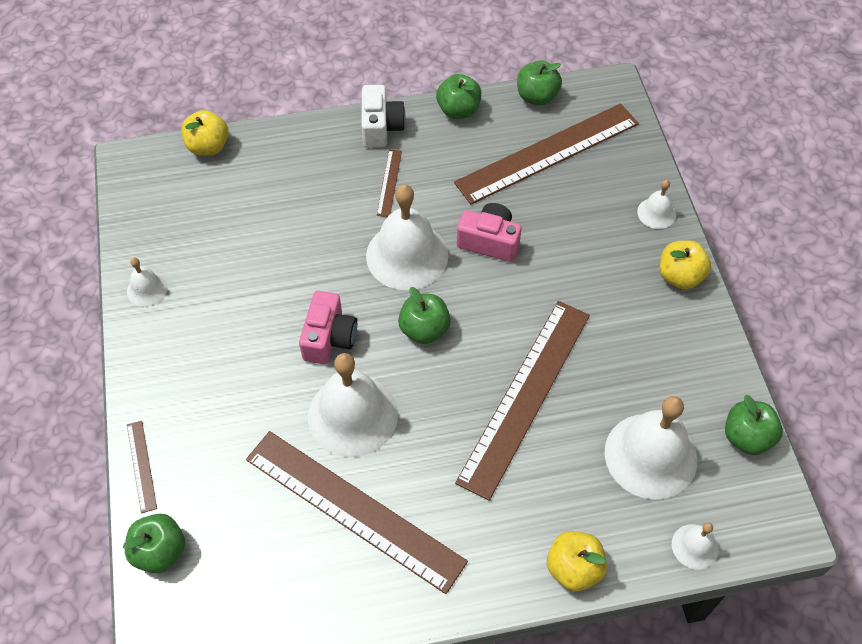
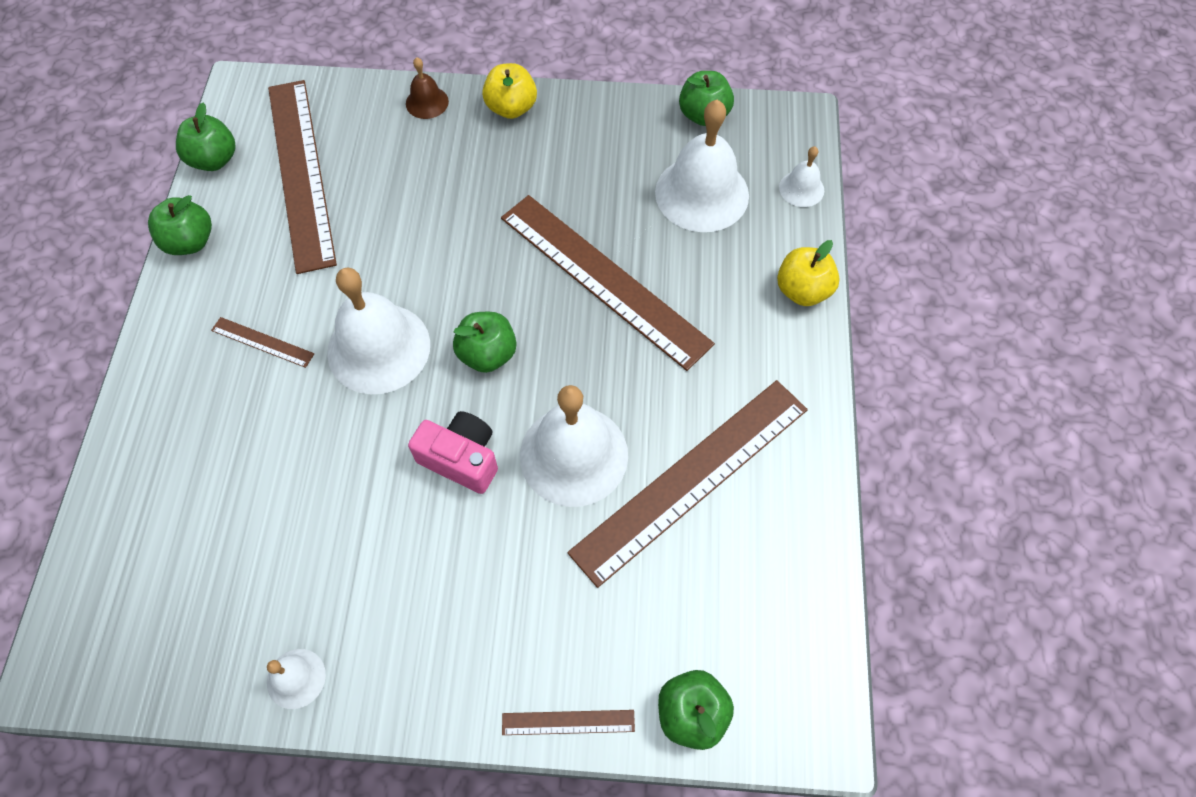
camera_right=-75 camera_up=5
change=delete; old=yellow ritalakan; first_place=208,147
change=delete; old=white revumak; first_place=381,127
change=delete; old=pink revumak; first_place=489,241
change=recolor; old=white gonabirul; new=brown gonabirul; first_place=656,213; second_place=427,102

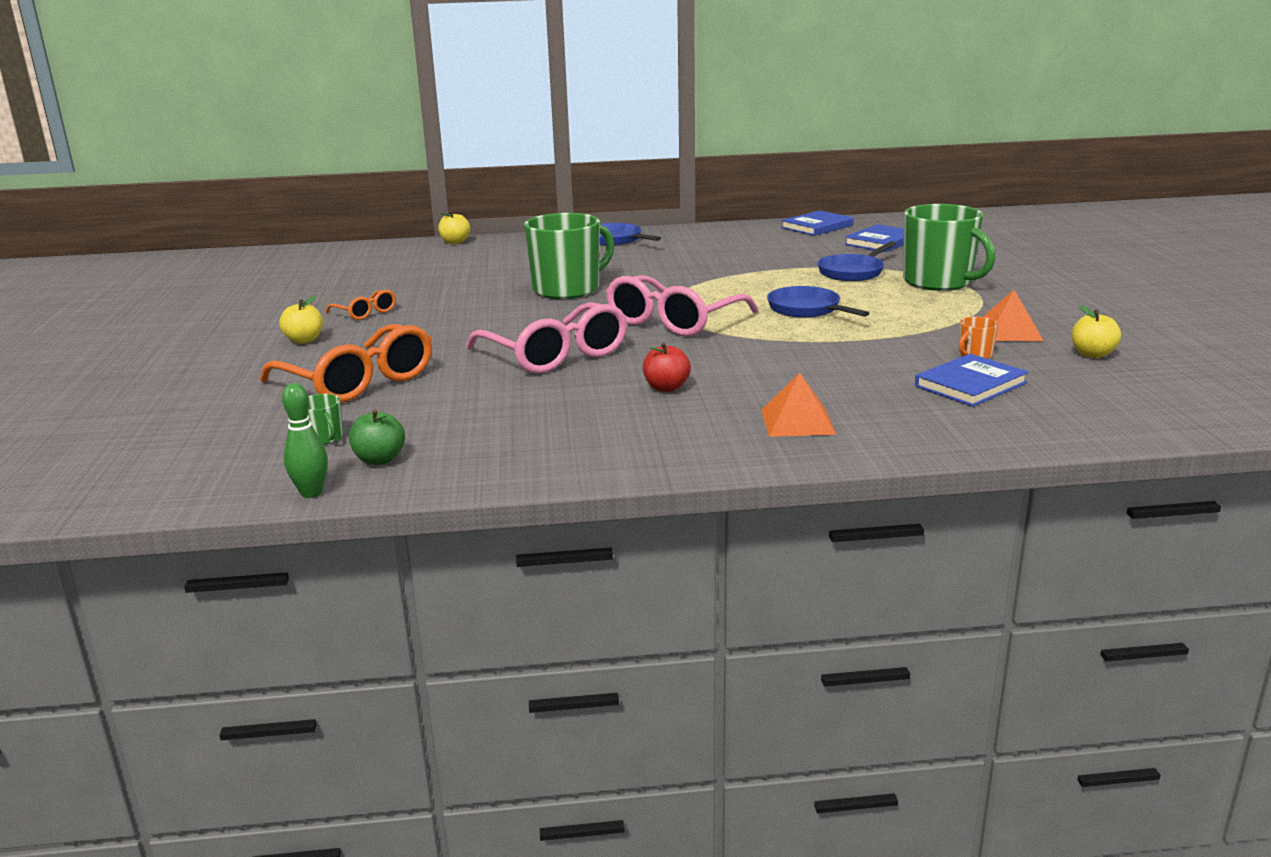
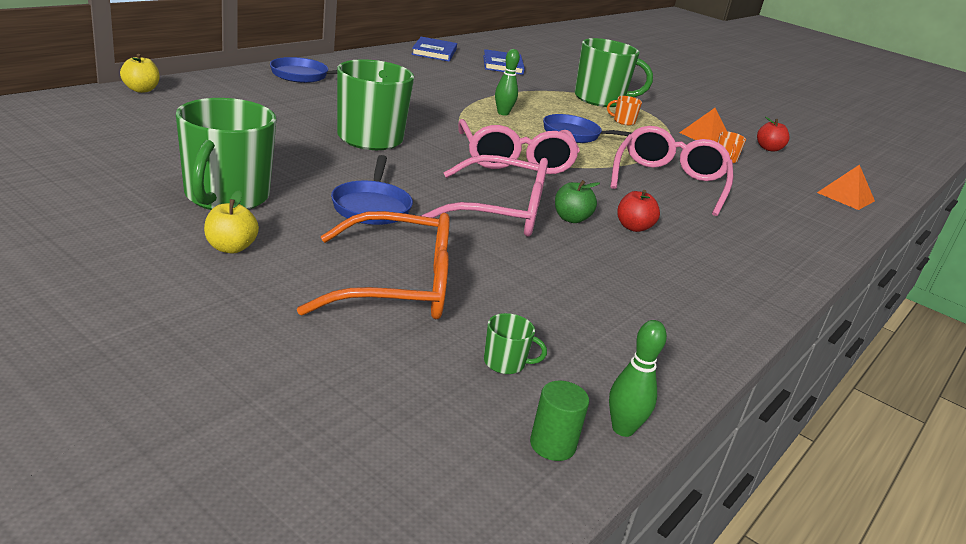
camera_right=-50 camera_up=5
change=replace; old=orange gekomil; new=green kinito; first_place=365,313; second_place=226,197
change=move; old=green ritalakan; first_place=379,459; second_place=571,219
change=move; old=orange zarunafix; first_place=798,421; second_place=846,196
change=move; old=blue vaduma; first_place=853,272; second_place=371,206
change=delete; old=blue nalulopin; first_place=970,384
change=recolor; old=yellow ritalakan; new=red ritalakan; first_place=1092,354; second_place=768,149
change=insert; new=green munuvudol; second_place=503,113
change=insert; new=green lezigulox; second_place=552,445
change=insert; new=orange kinito; second_place=623,121
change=insert; new=pink gekomil; second_place=669,182

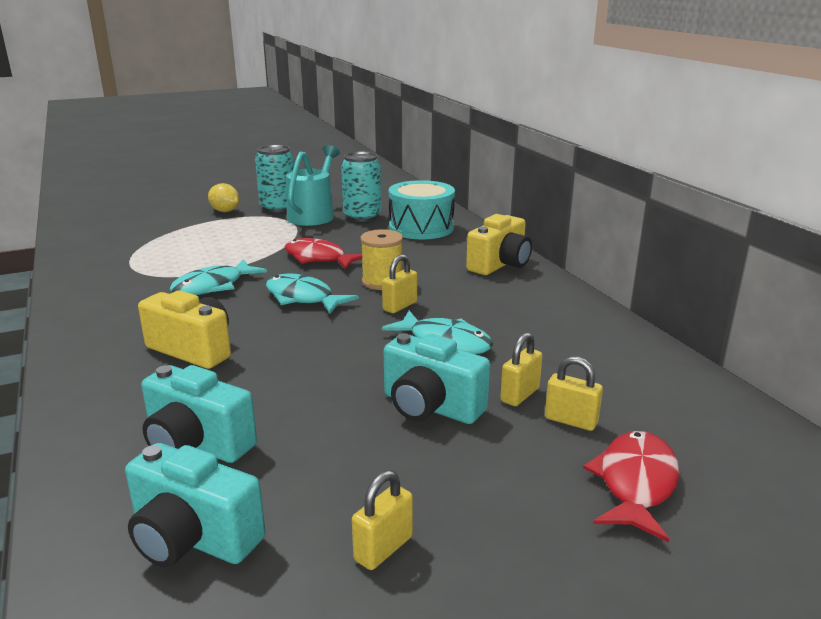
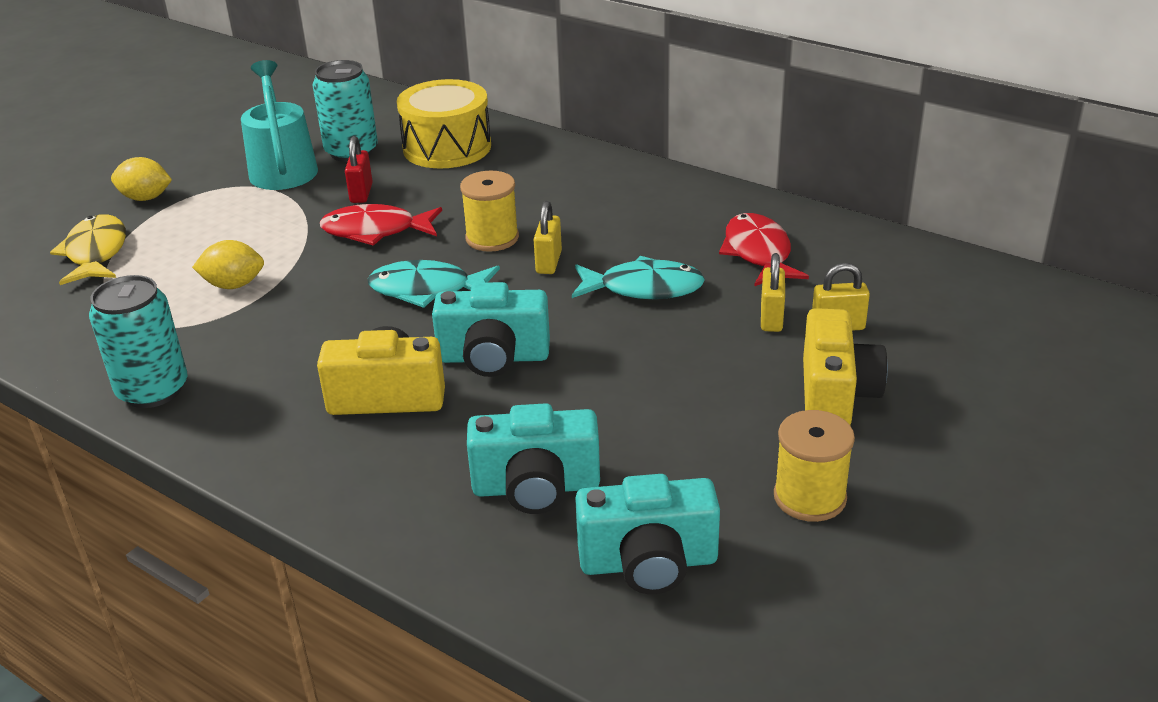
camera_right=-30 camera_up=10
change=delete; old=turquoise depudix; first_place=213,286
change=move; old=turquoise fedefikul; first_place=278,208; second_place=153,390
change=replace; old=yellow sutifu; new=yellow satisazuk; first_place=383,548; second_place=809,497
change=move; old=turquoise revumak; first_place=430,407; second_place=493,358
change=recolor; old=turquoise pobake; new=yellow pobake; first_place=421,228; second_place=447,147
change=move; old=yellow revumak; first_place=500,264; second_place=835,395
change=move; old=red depudix; first_place=635,484; second_place=758,253
change=insert; new=yellow depudix; second_place=96,253
change=insert; new=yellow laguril; second_place=234,285
change=insert; new=red sutifu; second_place=361,193

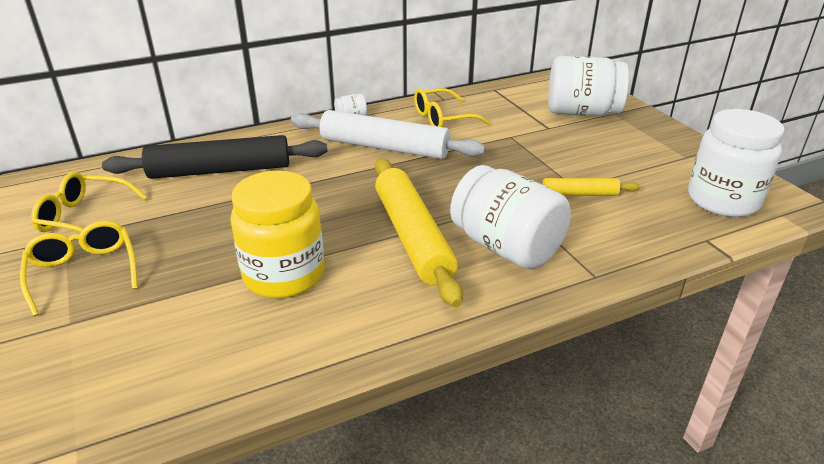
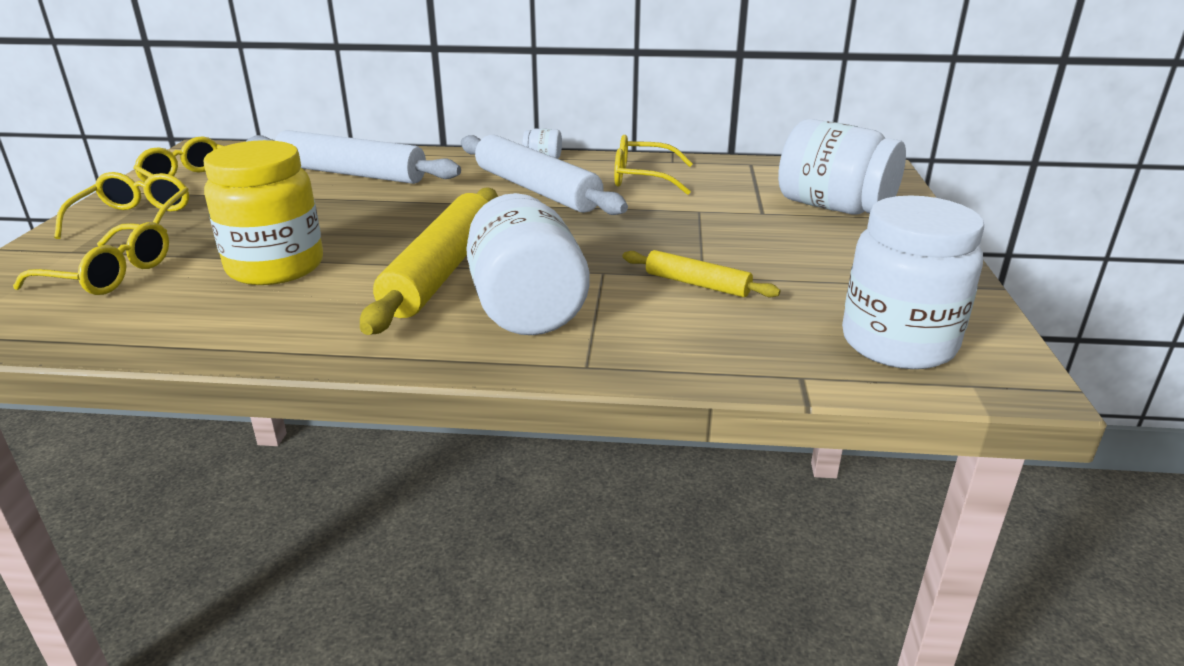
camera_right=30 camera_up=-5
change=recolor; old=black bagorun; new=white bagorun; first_place=220,170; second_place=352,173
change=insert; new=yellow gekomil; second_place=110,275

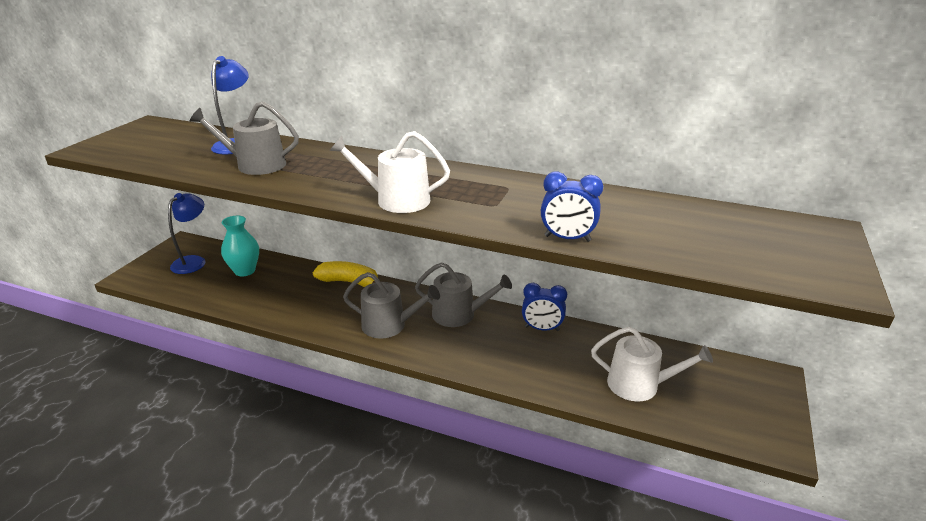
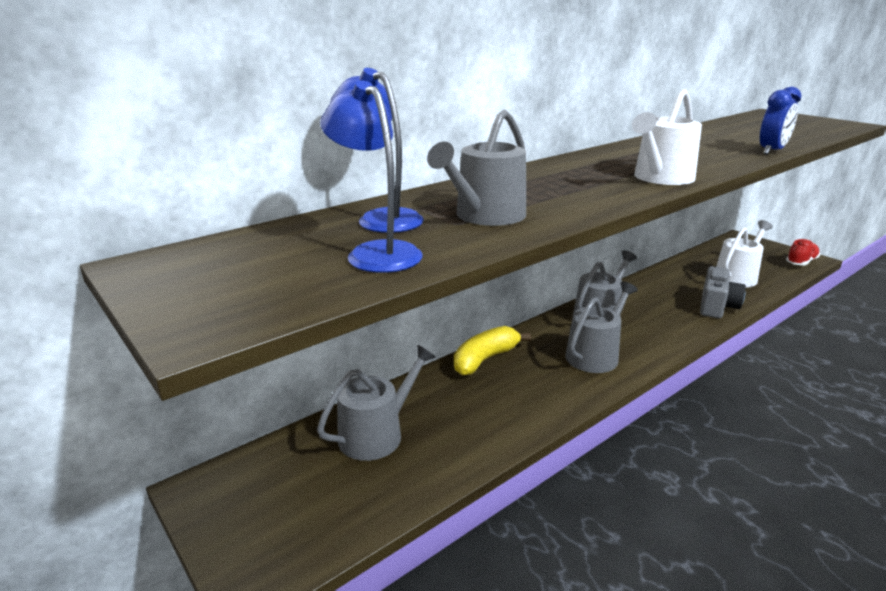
camera_right=-60 camera_up=-5
change=move; old=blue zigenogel; first_place=193,261; second_place=376,252
change=replace; old=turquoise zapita; new=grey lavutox; first_place=245,271; second_place=377,434
change=delete; old=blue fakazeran; first_place=542,328
change=insert; new=grey revumak; second_place=716,306
change=insert; new=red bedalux; second_place=801,262

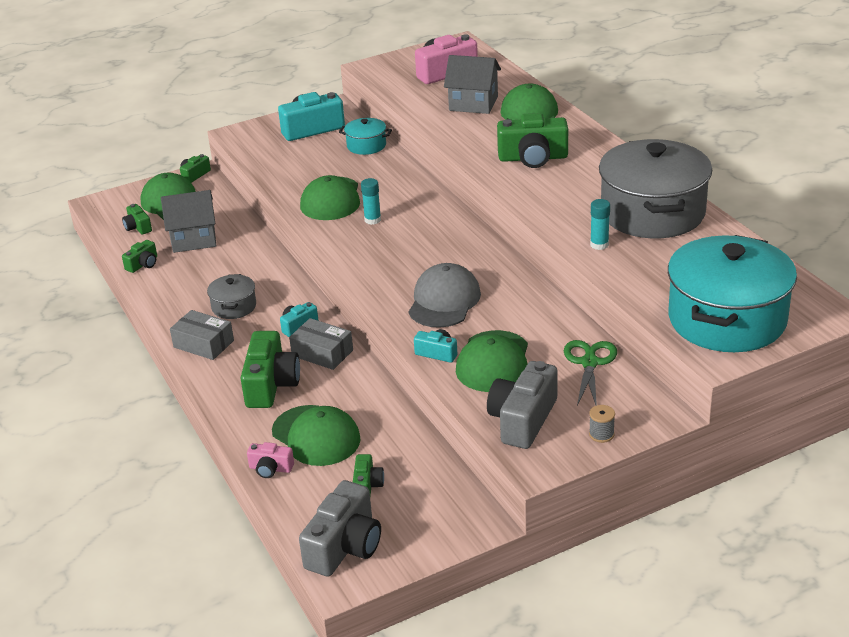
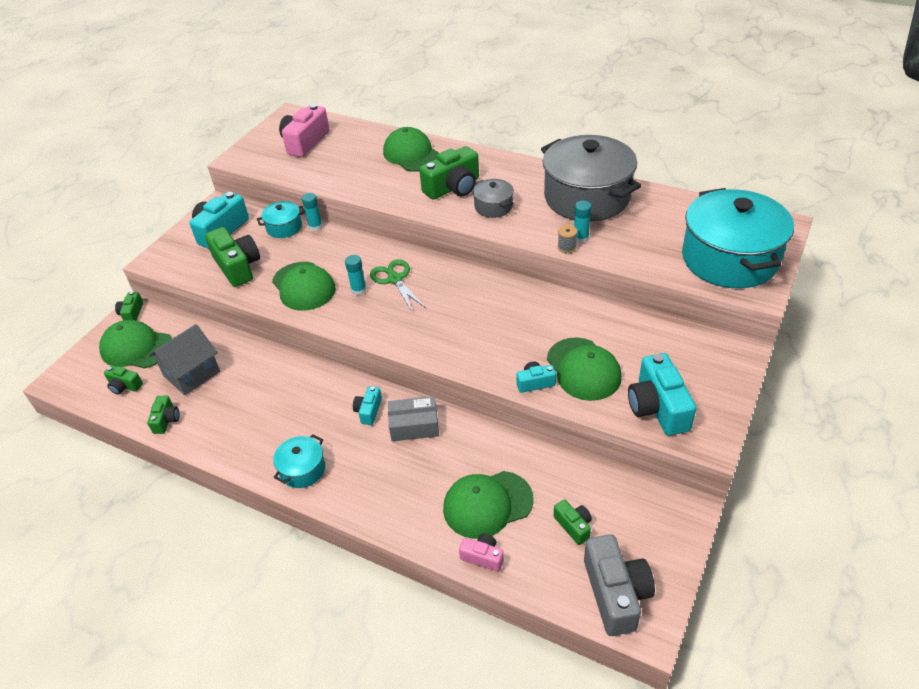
camera_right=-35 camera_up=10
change=replace; old=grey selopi; new=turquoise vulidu; first_place=203,344; second_place=302,469
change=move; old=grey vulidu; first_place=234,307; second_place=493,207
change=move; old=green revumak; first_place=271,384; second_place=237,267
change=rotate; old=pink revumak; first_place=270,469; second_place=483,557; degrees=-135
change=rotate; old=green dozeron; first_place=316,436; second_place=487,504; degrees=150
change=delete; old=grey dozeron; first_place=444,301
change=delete; old=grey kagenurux; first_place=473,103
change=recolor; old=grey revumak; new=turquoise revumak; first_place=522,420; second_place=657,407
change=move; old=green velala; first_place=589,363; second_place=395,279
change=move; old=grey satisazuk; first_place=601,434; second_place=566,247
change=insert; new=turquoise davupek; second_place=315,226

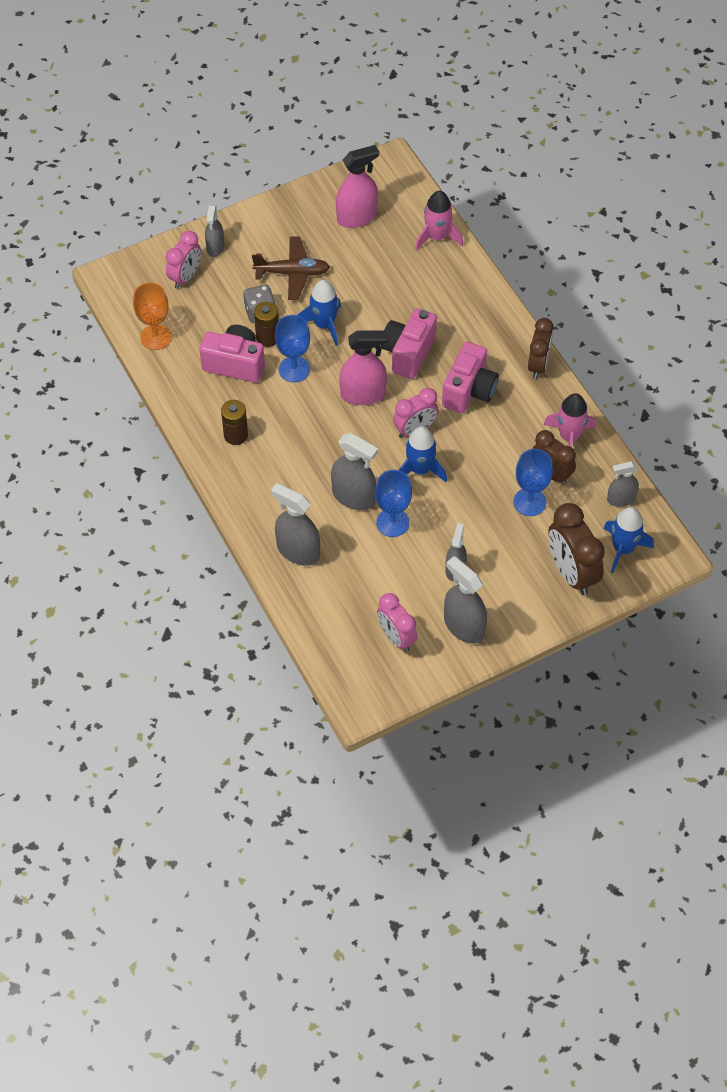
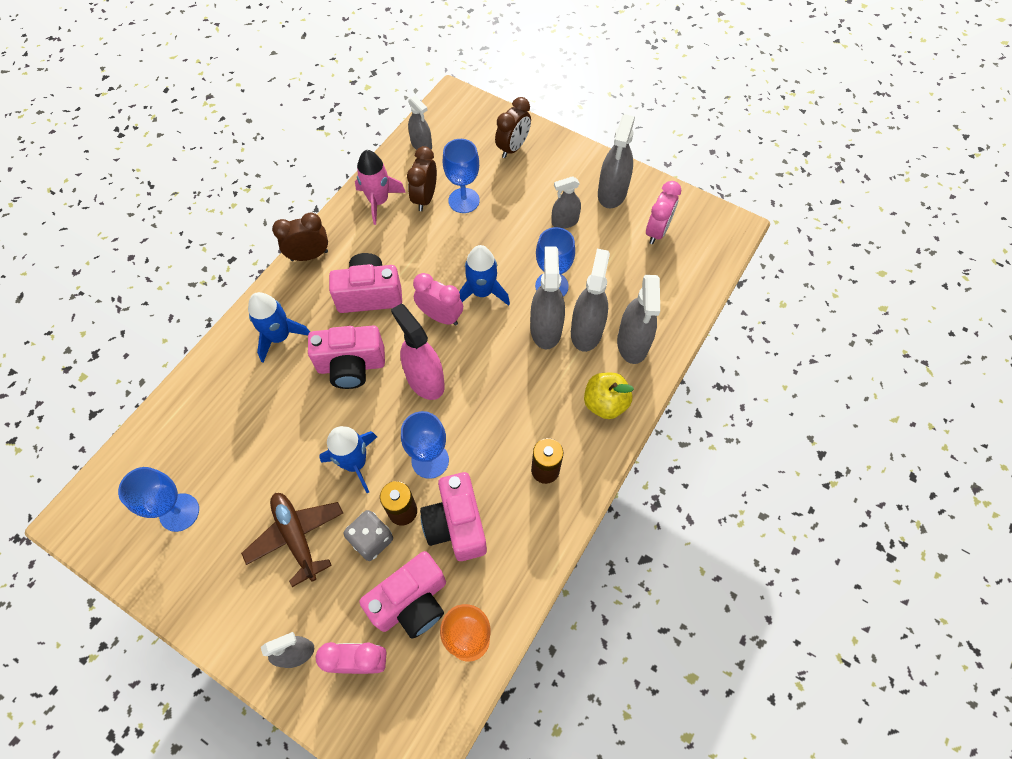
camera_right=-120 camera_up=5
change=replace; old=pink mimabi; new=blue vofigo; first_place=357,217; second_place=179,512
change=delete; old=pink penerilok; first_place=437,237
change=resize; old=brown fakazeran; first_place=571,573; second_place=513,148; factor=0.66
change=move; old=blue penerilok; first_place=623,549; second_place=280,337
change=insert; new=pink revumak; second_place=411,602
change=insert; new=grey mimabi; second_place=586,331
change=insert; new=yellow ritalakan; second_place=605,403

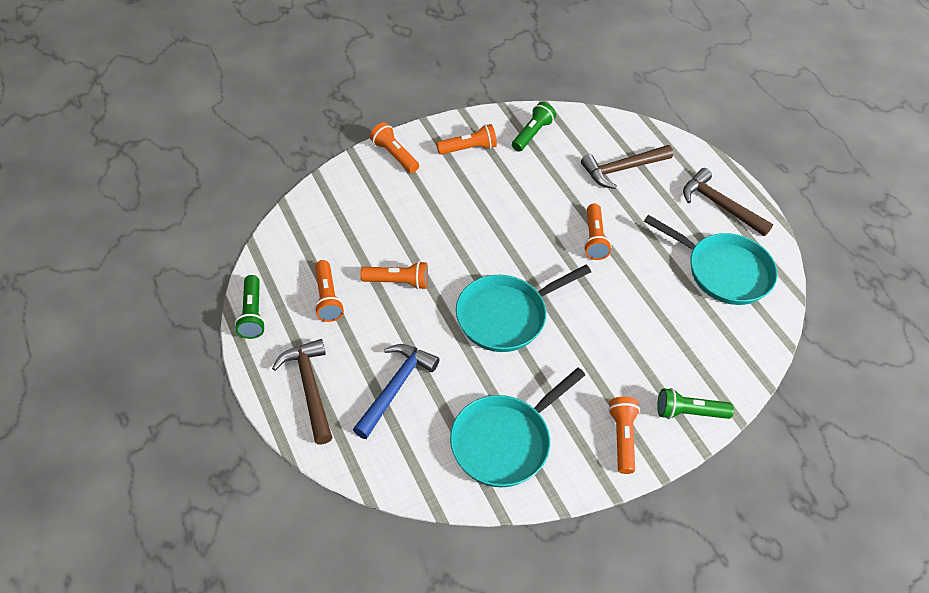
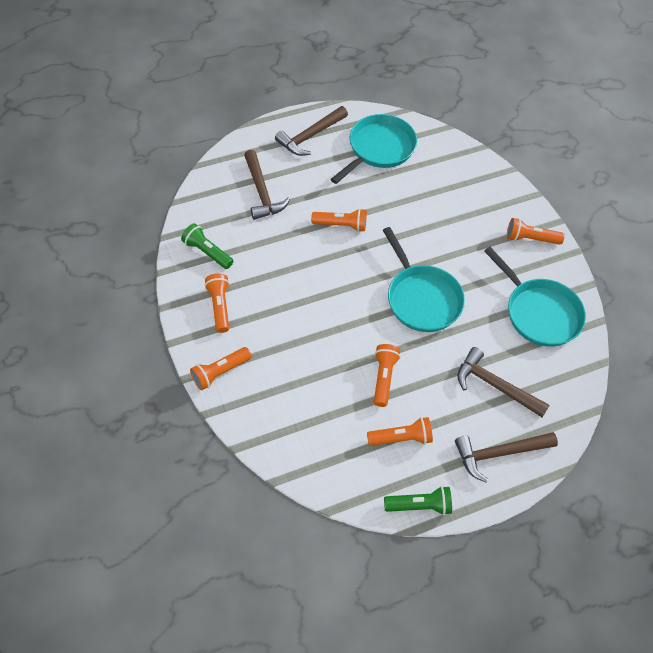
camera_right=-85 camera_up=5
change=recolor; old=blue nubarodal; new=brown nubarodal; first_place=395,387; second_place=495,385
change=delete; old=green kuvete; first_place=689,412

